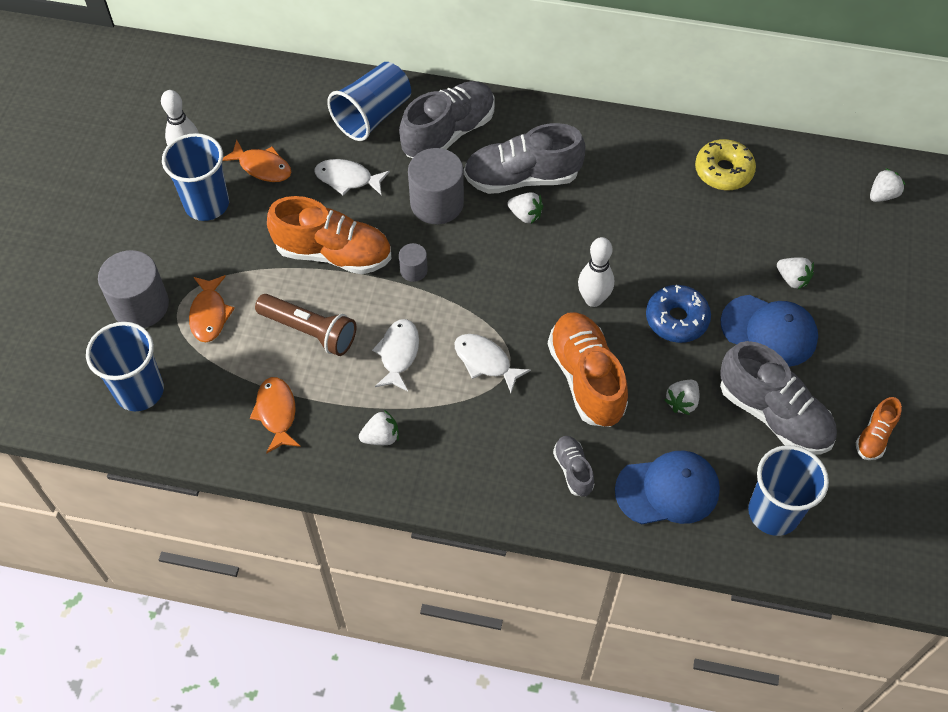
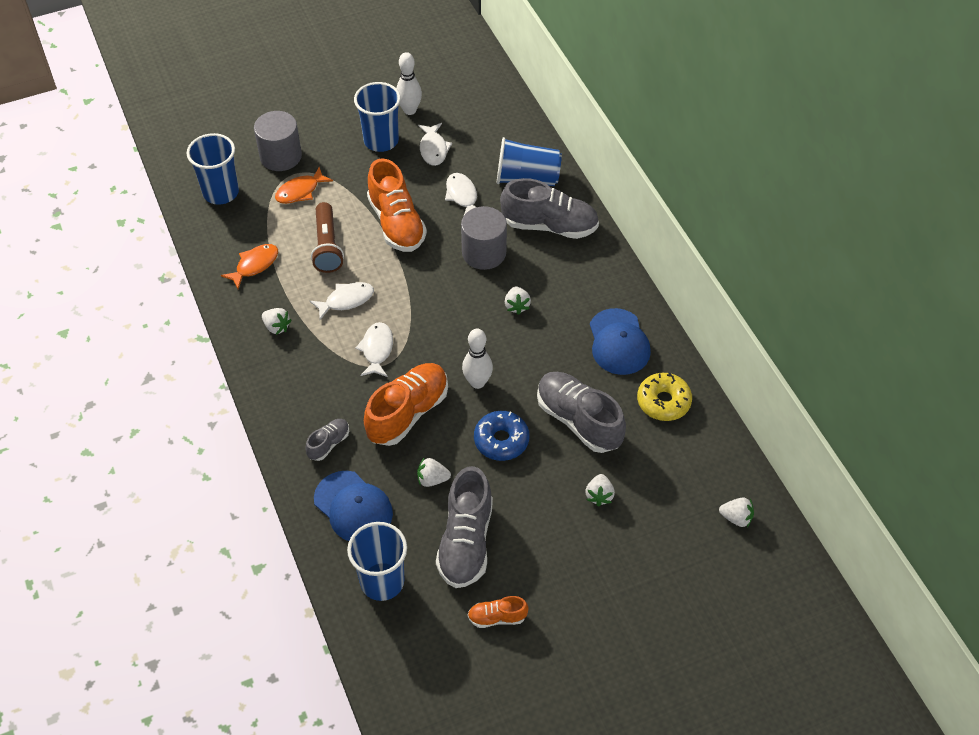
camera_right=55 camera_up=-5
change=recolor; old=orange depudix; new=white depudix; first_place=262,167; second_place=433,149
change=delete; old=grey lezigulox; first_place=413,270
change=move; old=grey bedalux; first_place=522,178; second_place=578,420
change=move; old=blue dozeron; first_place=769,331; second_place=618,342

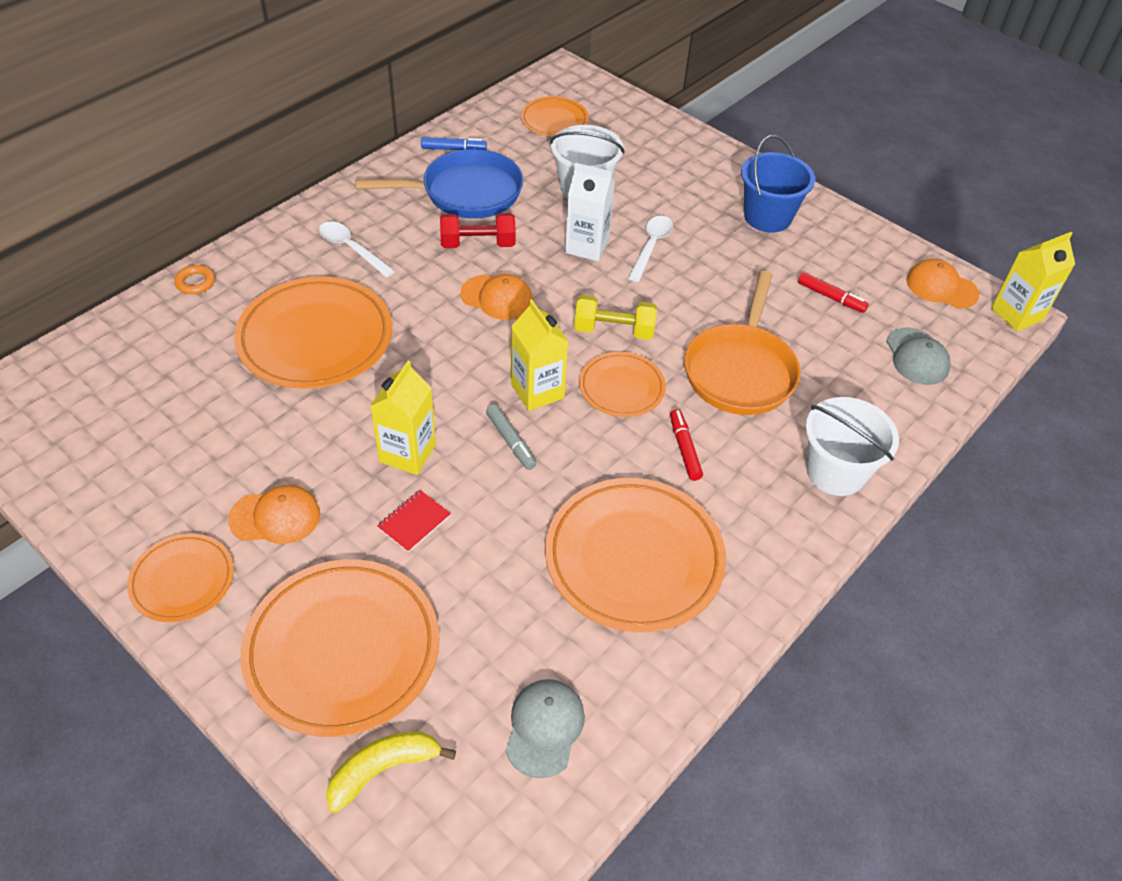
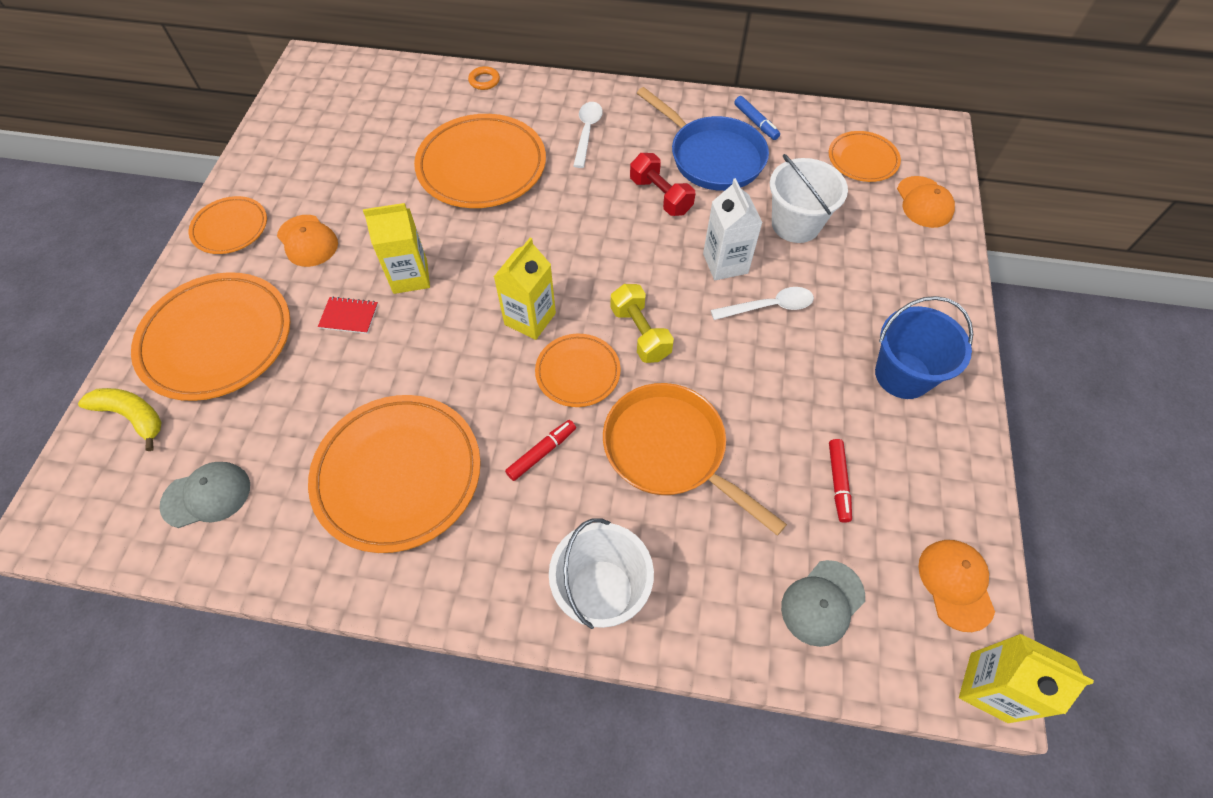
camera_right=60 camera_up=10
change=move; old=orange dozeron; first_place=497,297; second_place=924,202
change=delete; old=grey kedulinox; first_place=511,441
change=rotate; old=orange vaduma; first_place=741,370; second_place=670,451; degrees=60

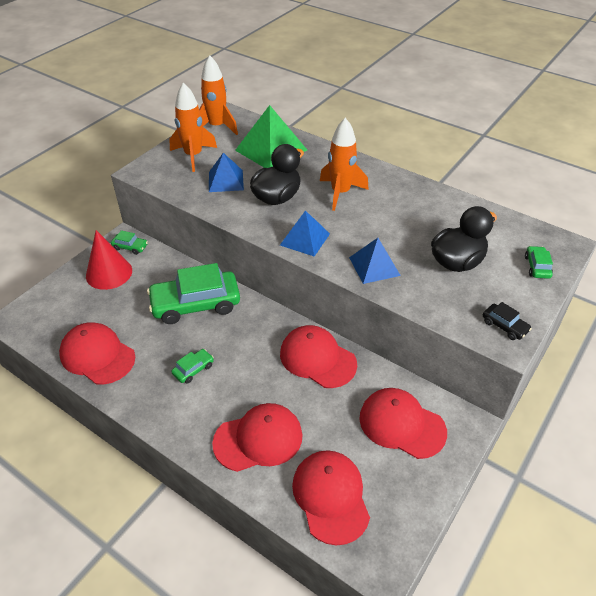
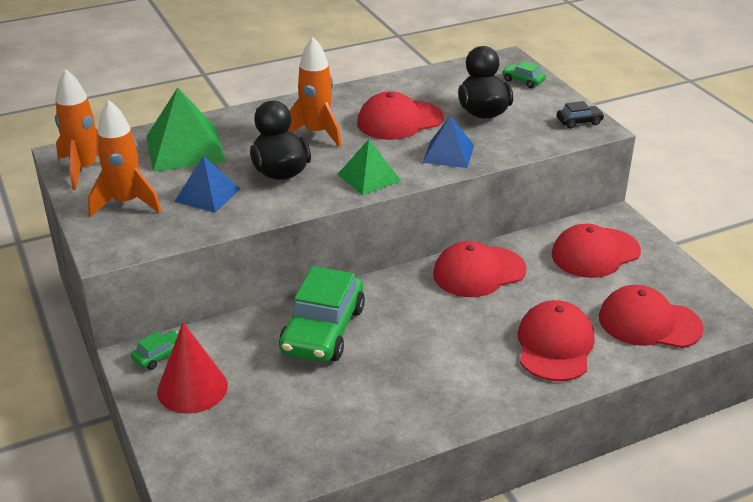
camera_right=-60 camera_up=-10
change=move; old=red dozeron; first_place=97,355; second_place=399,121
change=delete; old=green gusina; first_place=193,369
change=recolor; old=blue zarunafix; new=green zarunafix; first_place=305,239; second_place=369,177

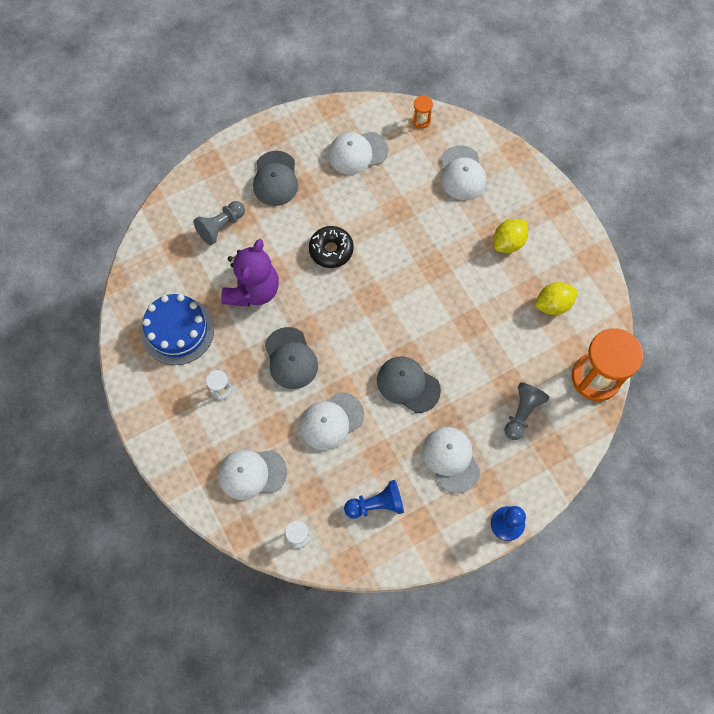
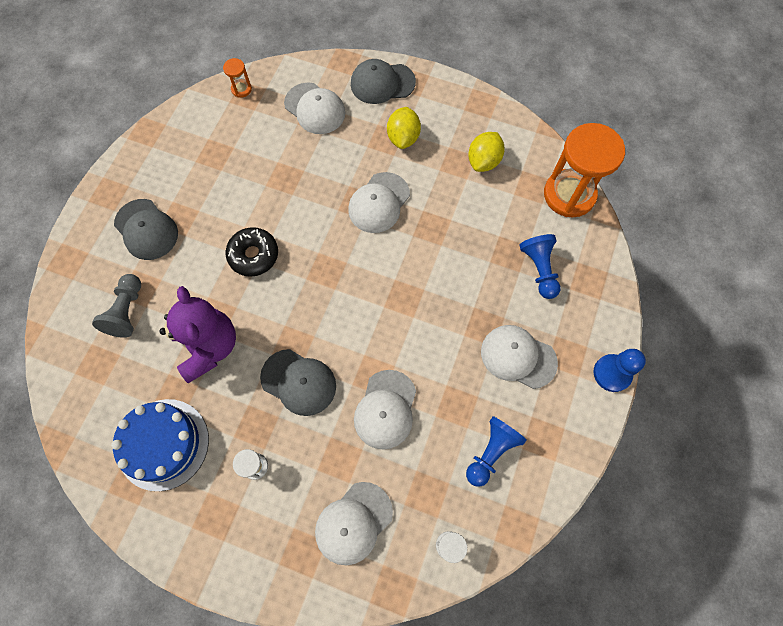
camera_right=-40 camera_up=0
change=move; old=white dozeron; first_place=357,153; second_place=379,203
change=move; old=grey dozeron; first_place=408,385; second_place=382,83
change=recolor; old=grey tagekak; new=blue tagekak; first_place=522,413; second_place=539,269

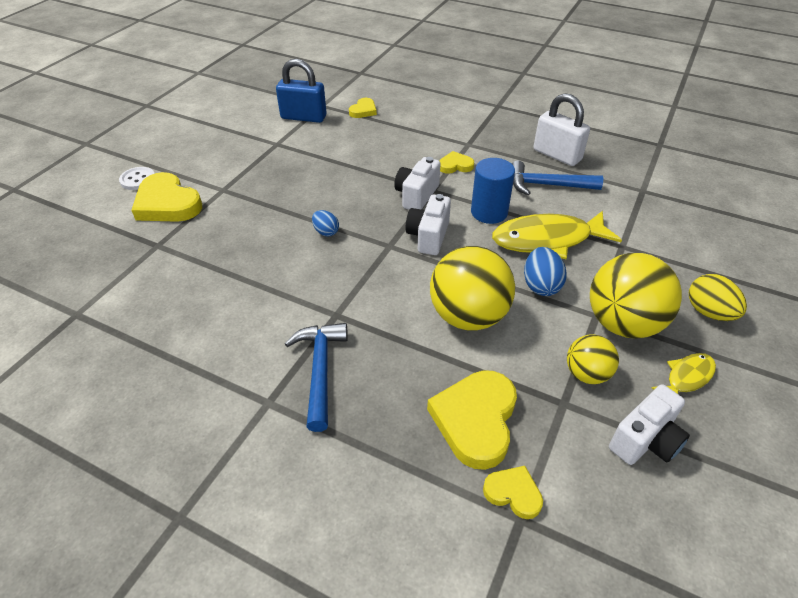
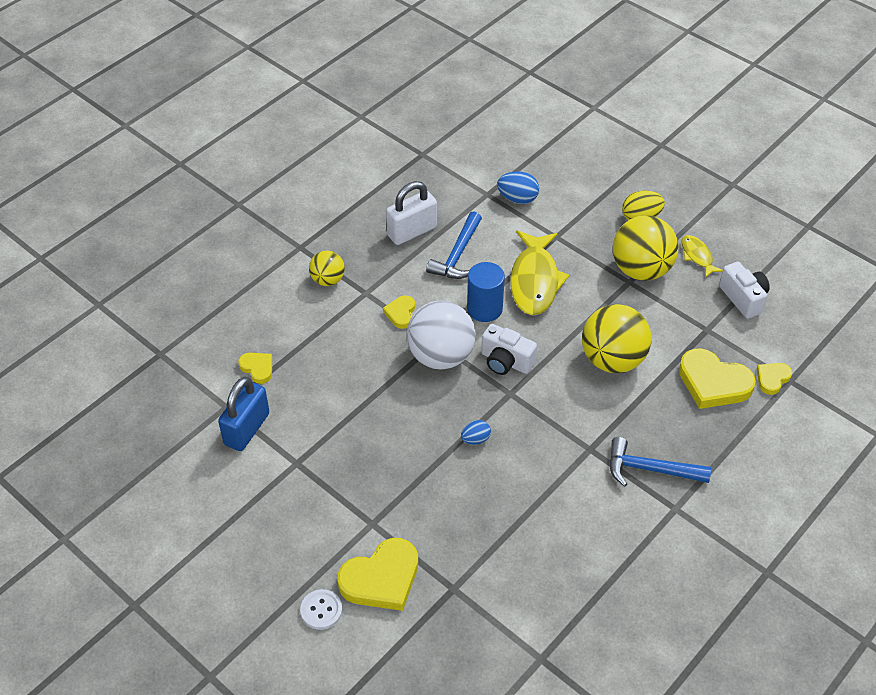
camera_right=-75 camera_up=5
change=replace; old=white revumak; new=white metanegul; first_place=416,195; second_place=441,356
change=move; old=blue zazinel; first_place=541,285; second_place=517,198
change=move; old=yellow metanegul; first_place=586,374; second_place=328,280

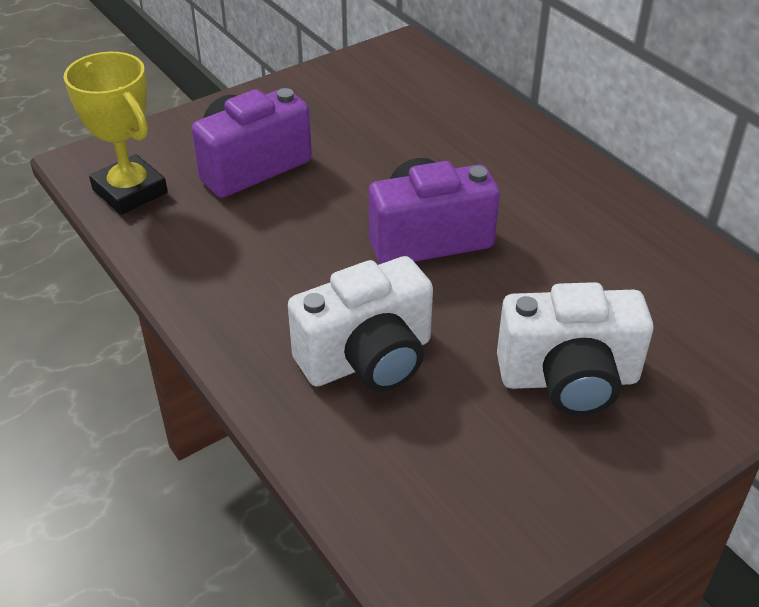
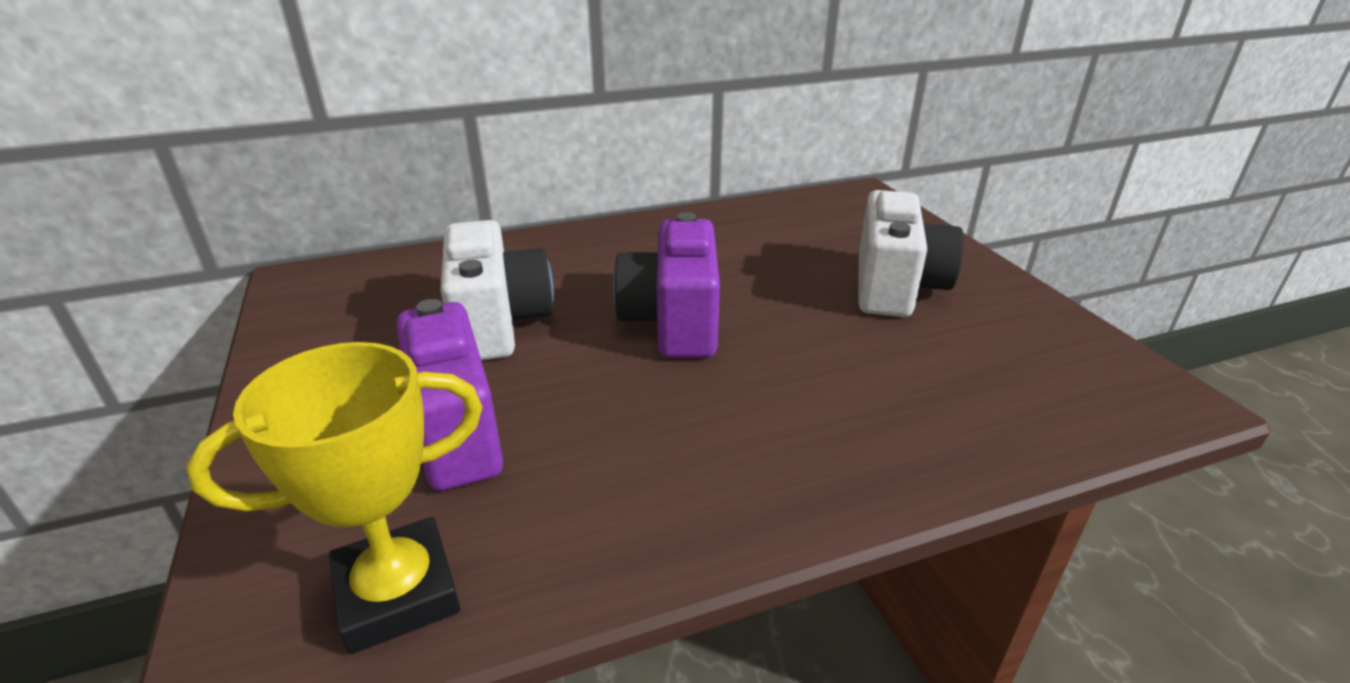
camera_right=-75 camera_up=-10
change=move; old=white revumak; first_place=368,359; second_place=498,323

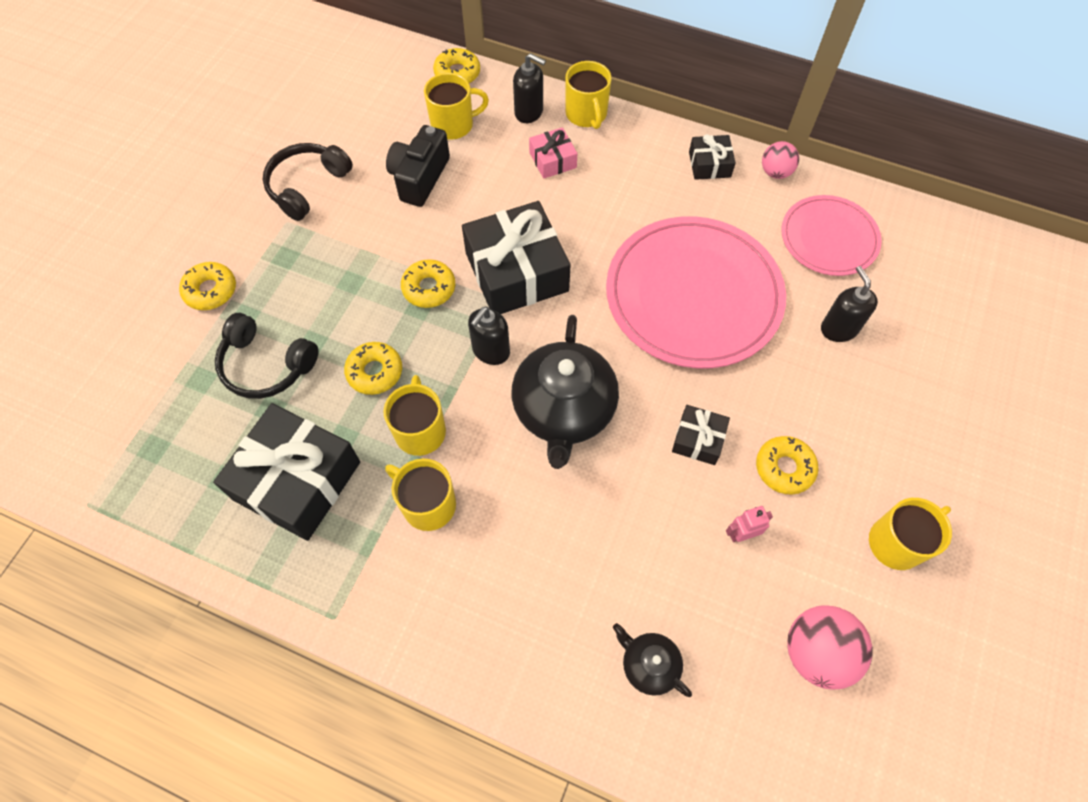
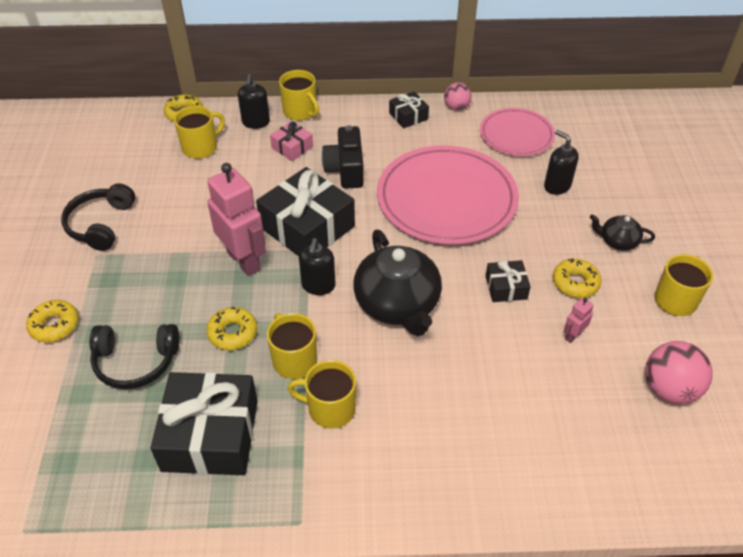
camera_right=-25 camera_up=-15
change=move; old=black revumak; first_place=419,178; second_place=345,169
change=replace; old=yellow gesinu; new=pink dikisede; first_place=429,288; second_place=244,261
change=rotate; old=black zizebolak; first_place=529,112; second_place=256,122; degrees=90
change=move; old=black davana; first_place=649,664; second_place=617,241

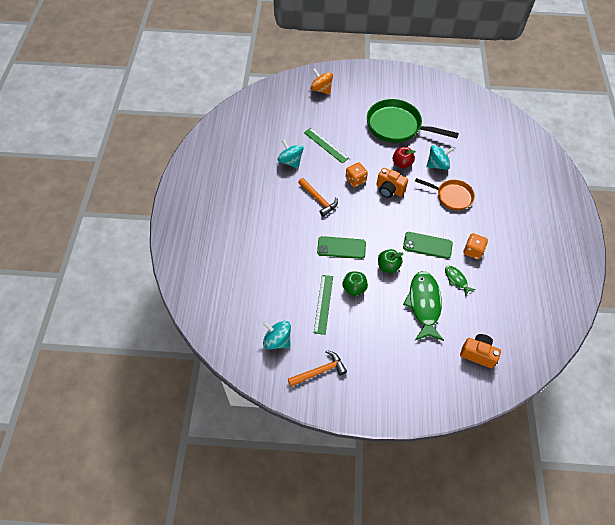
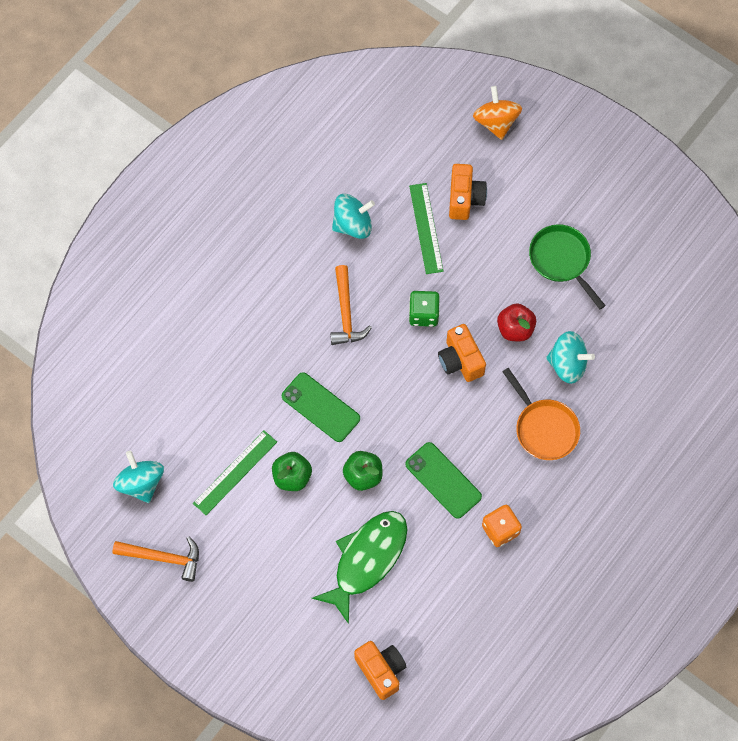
camera_right=35 camera_up=10
change=rotate; old=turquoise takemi; first_place=290,161; second_place=353,224; degrees=75
change=recolor; old=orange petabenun; new=green petabenun; first_place=355,180; second_place=423,314
change=resize; old=green vaduma; first_place=397,126; second_place=561,260; factor=0.61
change=delete; old=green depudix; first_place=456,280
change=insert; new=orange revumak; second_place=465,199

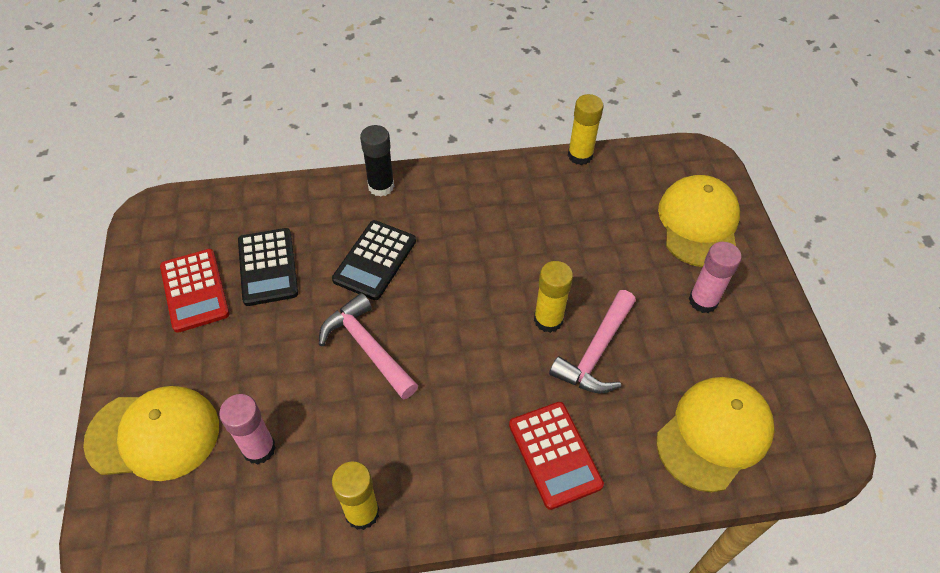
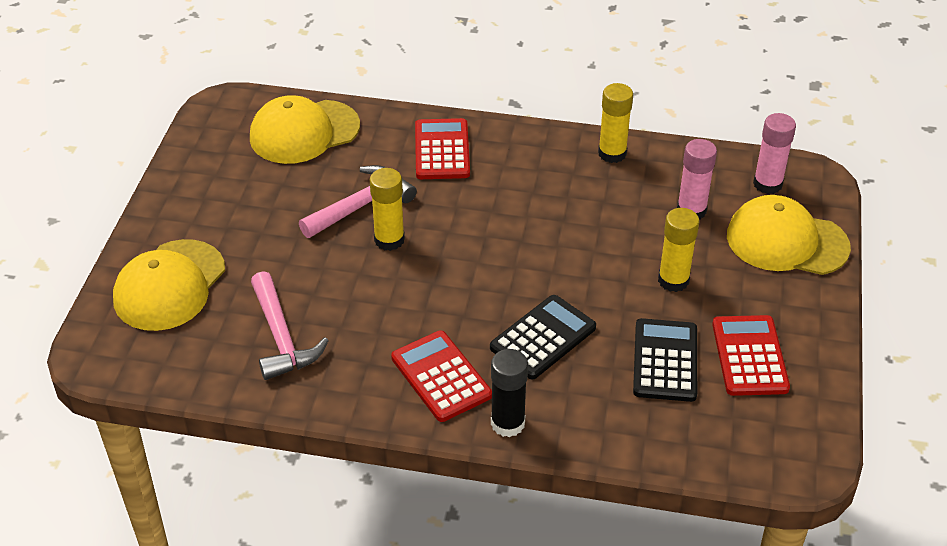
camera_right=-160 camera_up=-10
change=move; old=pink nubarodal; first_place=367,347; second_place=281,337
change=move; old=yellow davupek; first_place=580,155; second_place=673,280
change=move; old=pink davupek; first_place=703,301; second_place=767,184
change=insert; new=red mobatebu; second_place=441,377

